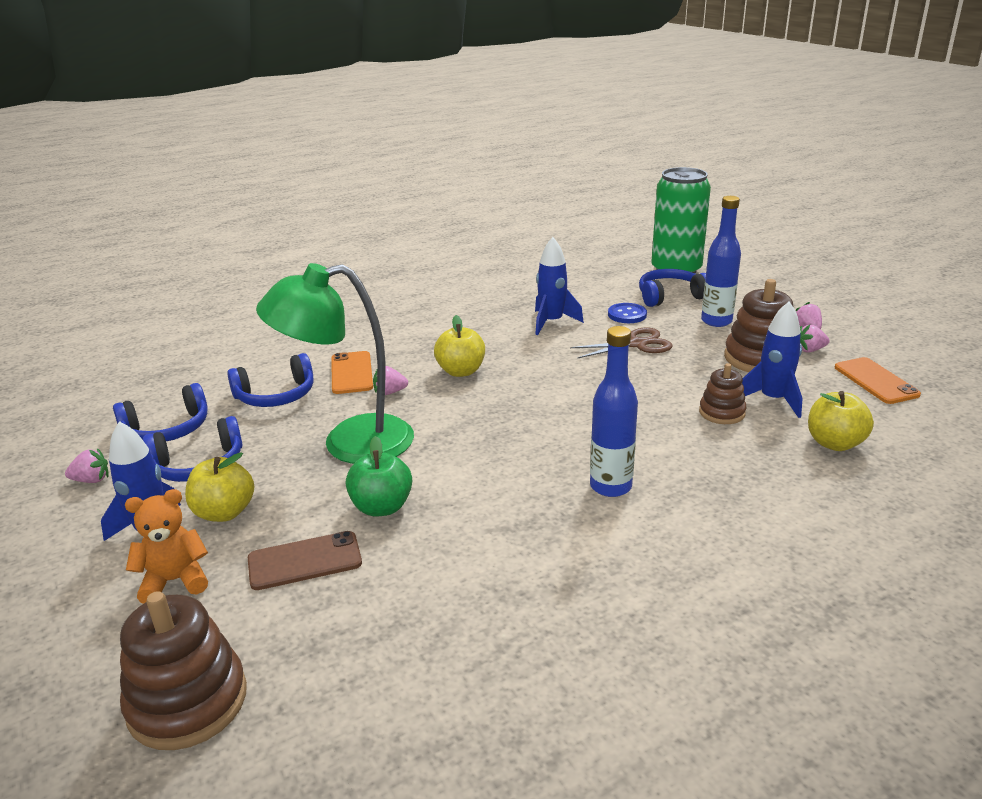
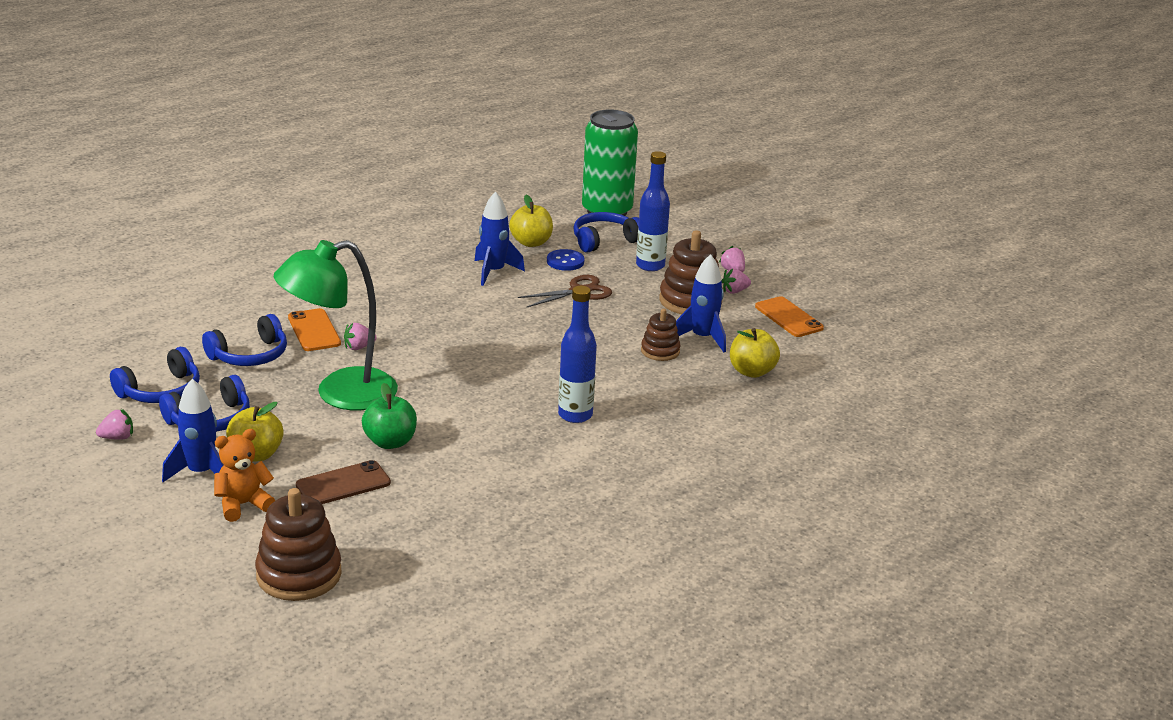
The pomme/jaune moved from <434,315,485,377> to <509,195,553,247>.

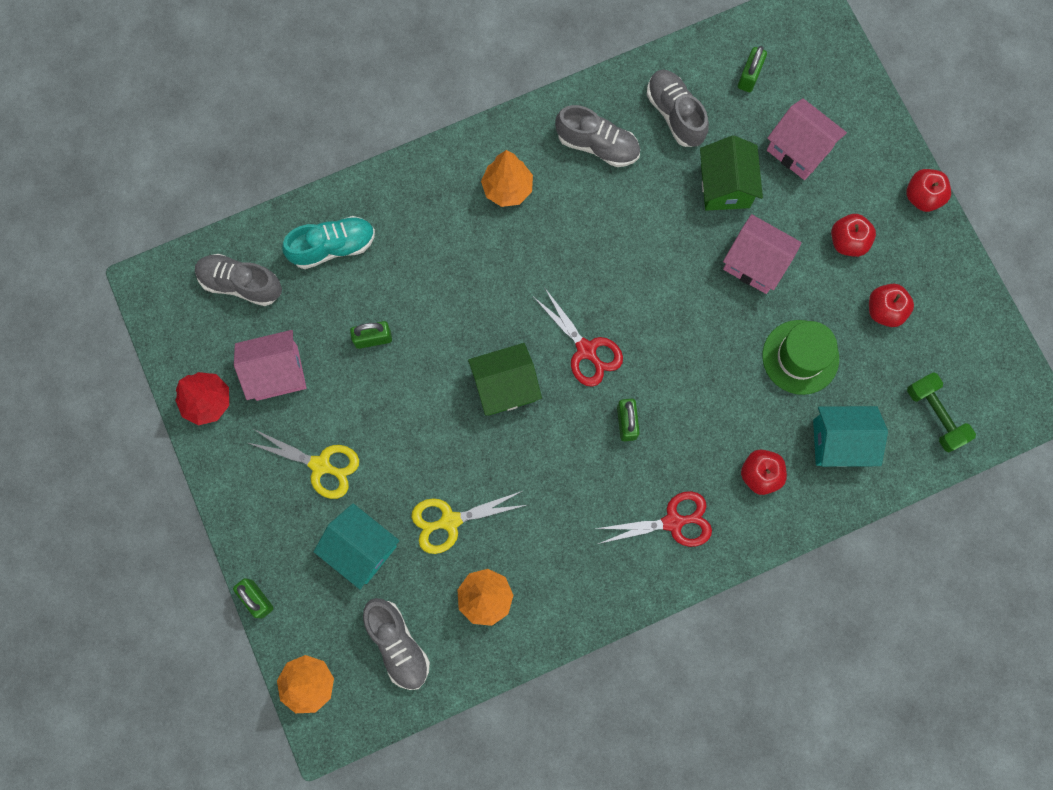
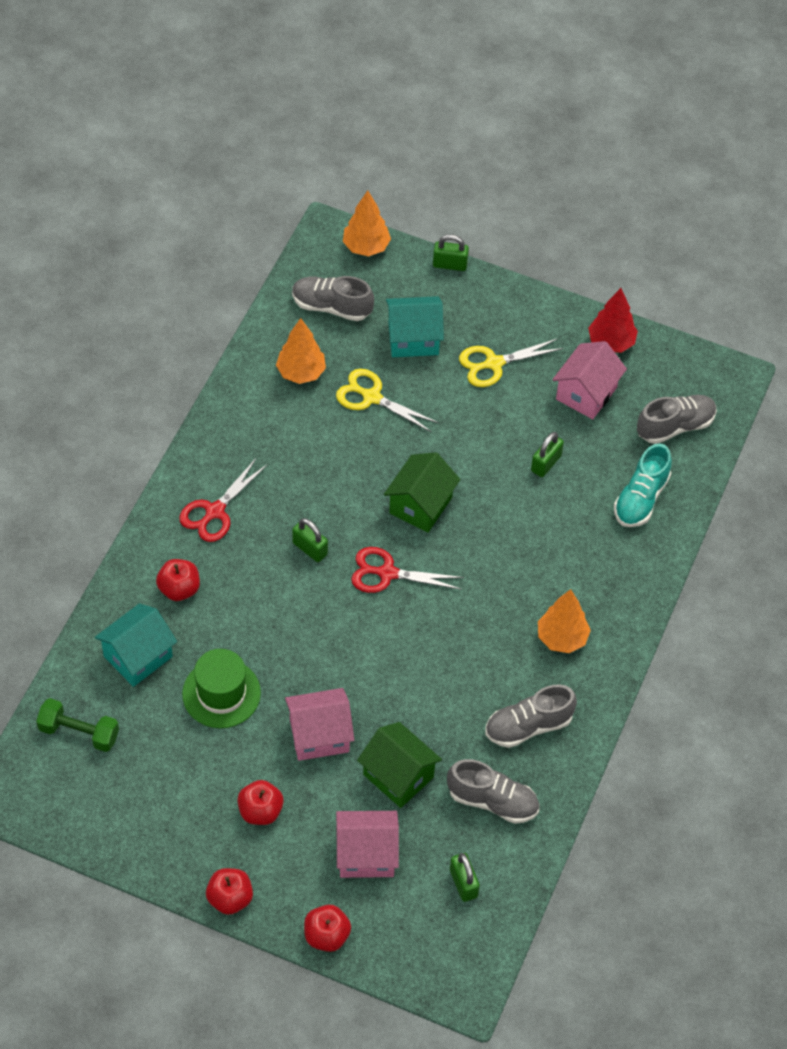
The ciseaux/jaune at <411,491,527,554> turned 90 degrees counterclockwise. The pomme/rouge moved from <869,284,914,327> to <304,905,351,952>.

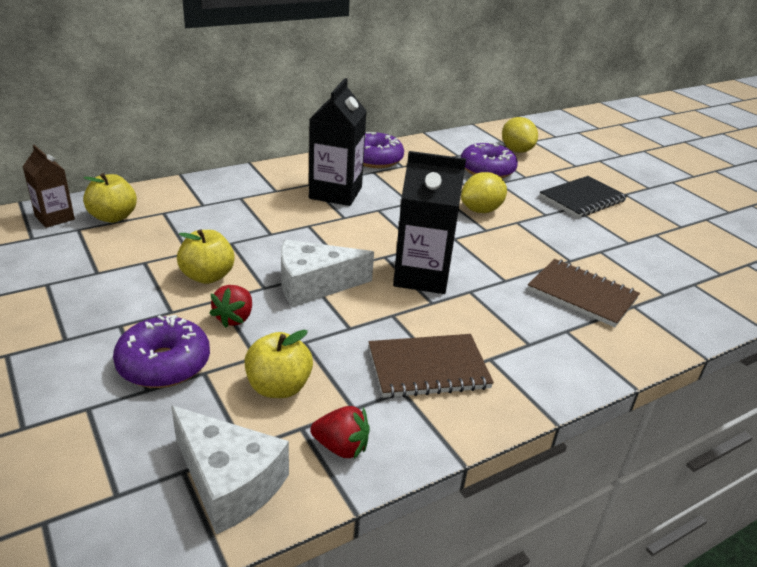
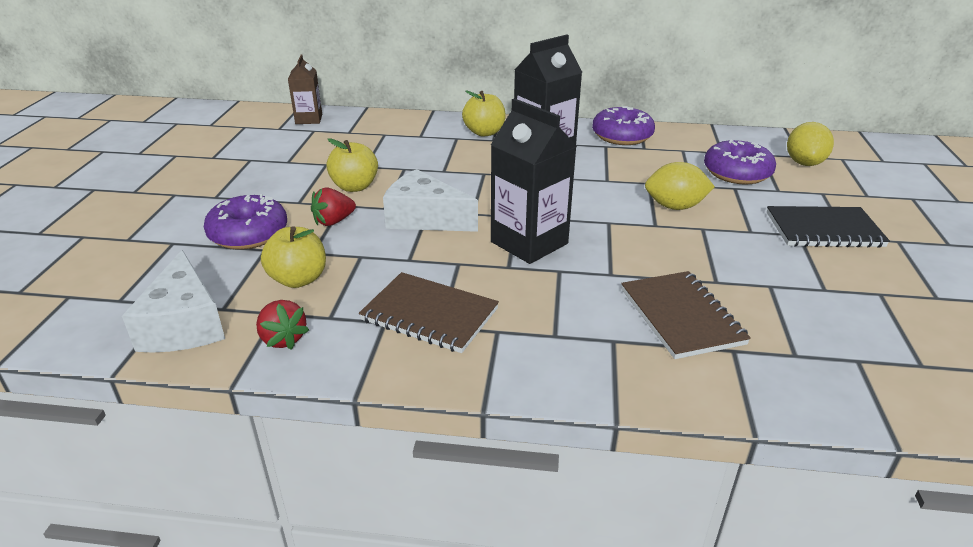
The pomme/jaune moved from <83,173,137,223> to <462,90,506,137>.

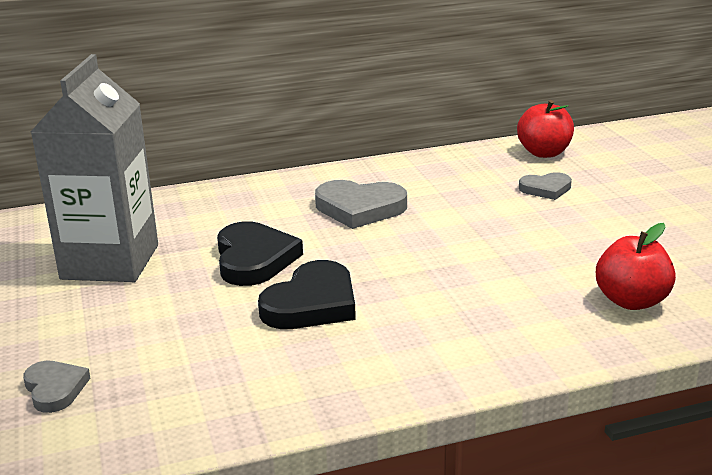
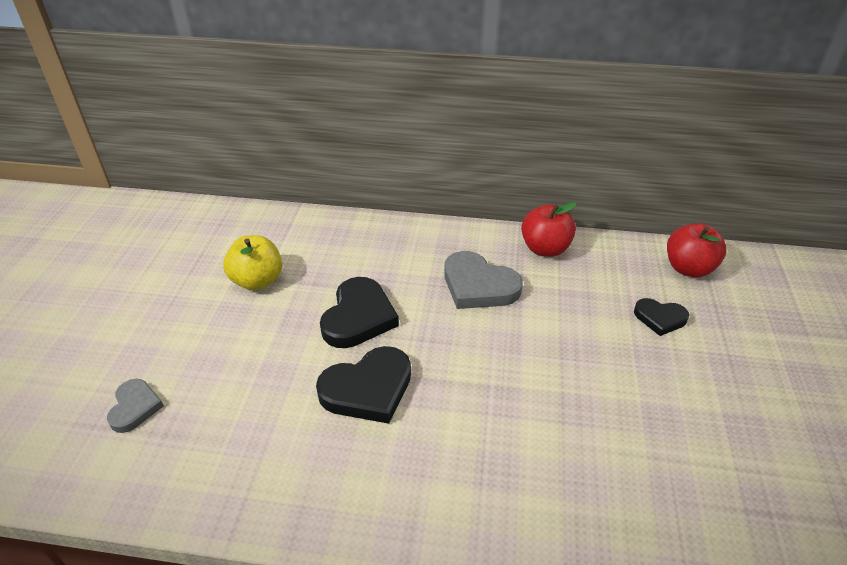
The brique de lait/gris at <31,54,158,282> was replaced by the pomme/jaune at <223,235,282,290>. The cœur/gris at <519,172,572,200> became the cœur/noir at <634,298,689,336>. The pomme/rouge moved from <596,223,676,310> to <521,202,577,257>.

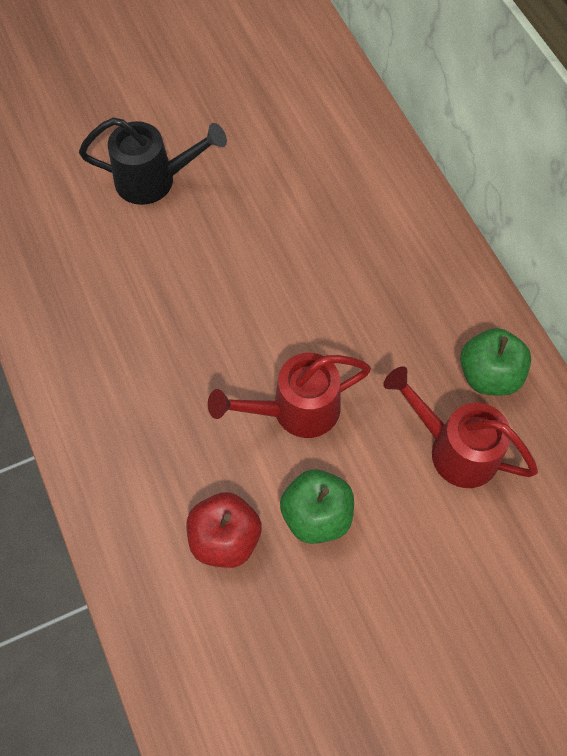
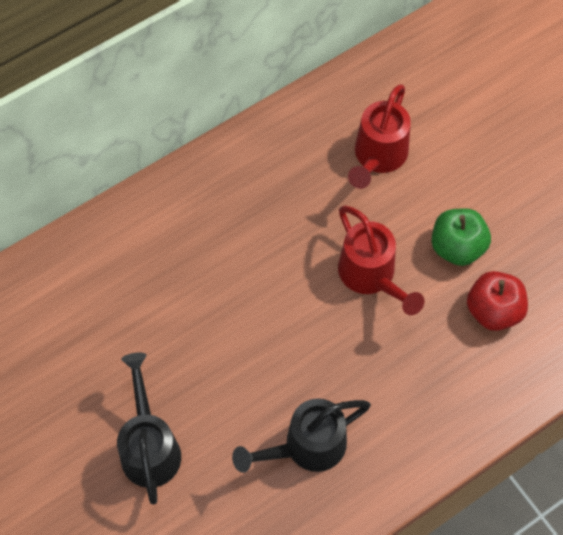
The pomme/vert at <460,328,531,396> disappeared. The arrosoir/noir at <232,398,371,473> appeared.

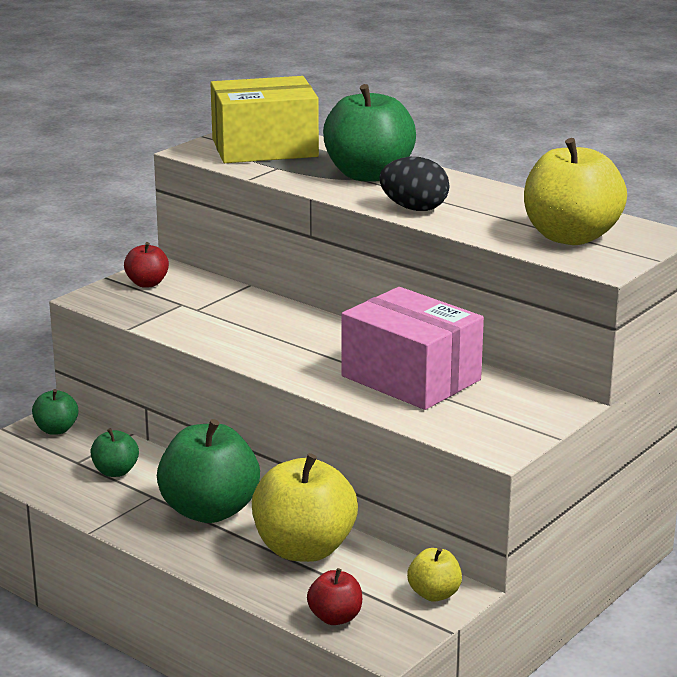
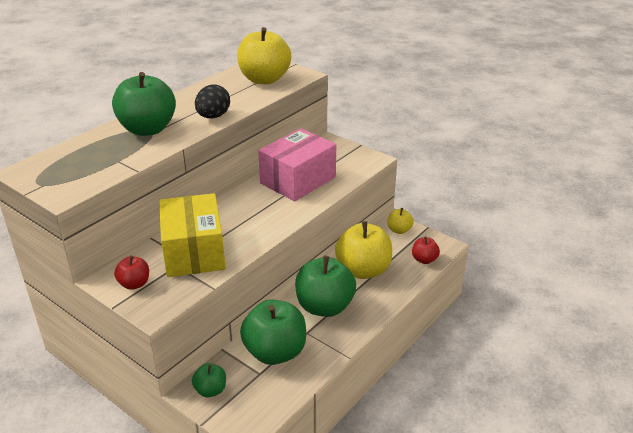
The pomme/vert at <90,428,139,477> changed to 2.03 times the size. The boîte/jaune moved from <210,76,319,163> to <159,193,226,277>.

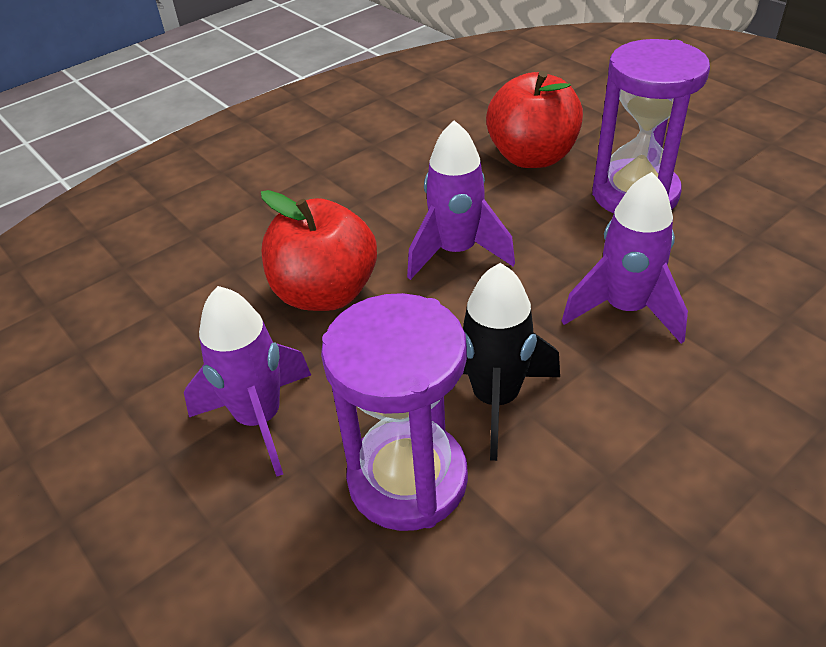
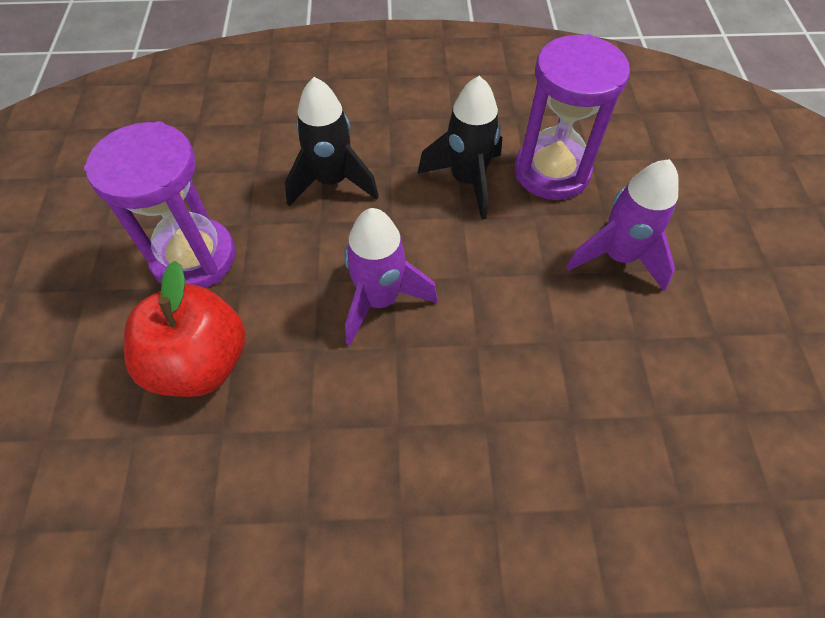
The pomme/rouge at <261,190,377,311> disappeared. The fusée/violet at <562,172,688,344> became the fusée/noir at <285,77,379,206>.

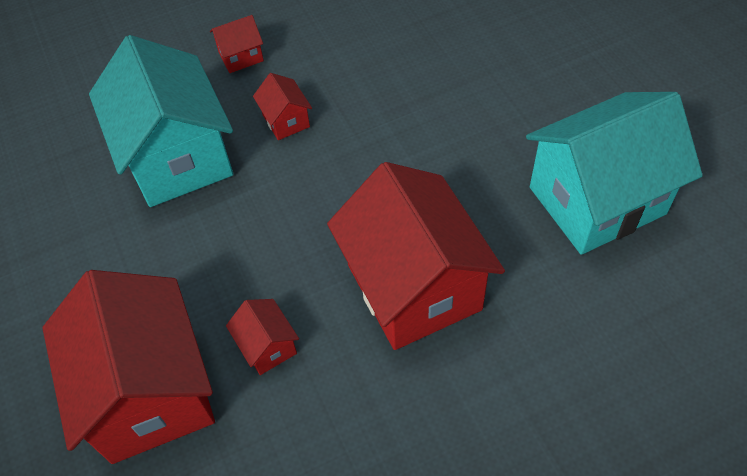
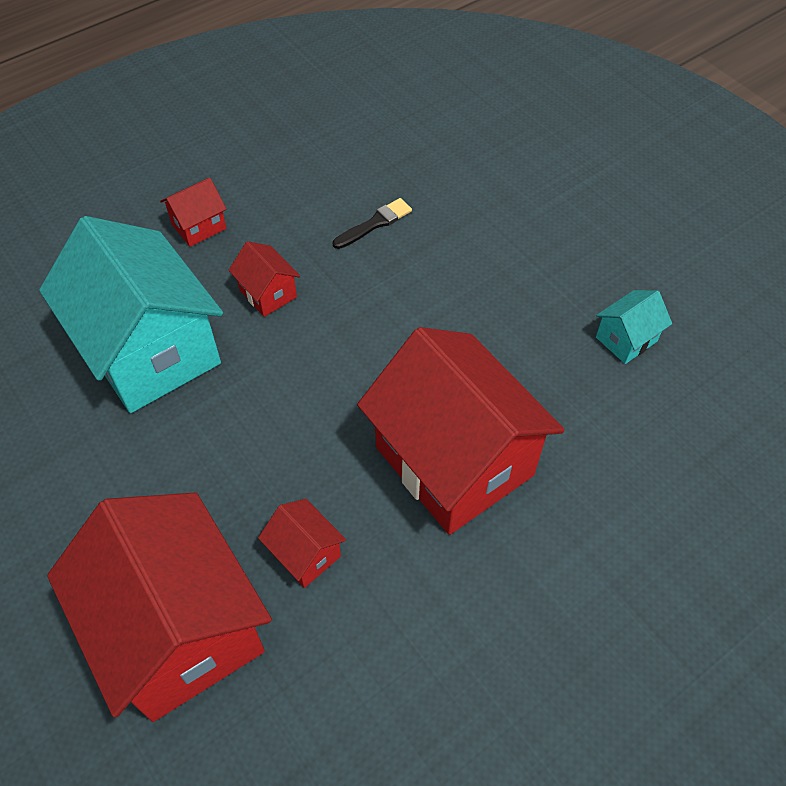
The maison/turquoise at <526,92,703,255> changed to 0.42 times the size. The pinceau/noir at <333,198,412,249> appeared.

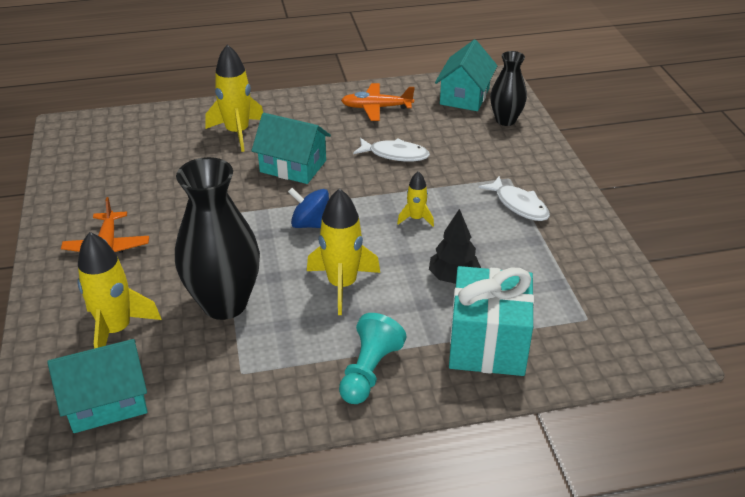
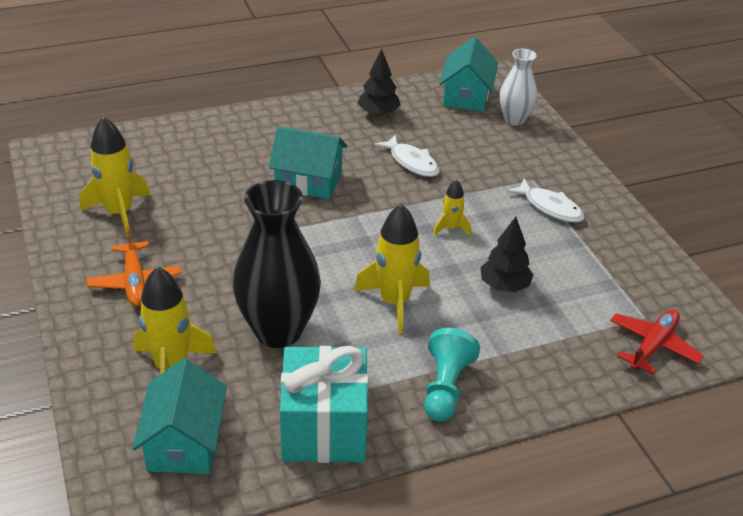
The maison/turquoise at <47,339,148,433> turned 60 degrees counterclockwise. The fusée/jaune moved from <205,44,263,152> to <79,116,150,238>. The toupie/bleu at <288,188,329,228> disappeared. The avion/orange at <341,83,415,121> was replaced by the arbre/noir at <358,49,401,116>. The poisson/blanc at <353,138,430,161> turned 45 degrees clockwise. The cadeau/turquoise moved from <449,266,534,376> to <280,346,368,463>. The vase/noir at <490,51,527,126> became the vase/blanc at <500,49,537,126>. The avion/rouge at <610,309,704,374> appeared.

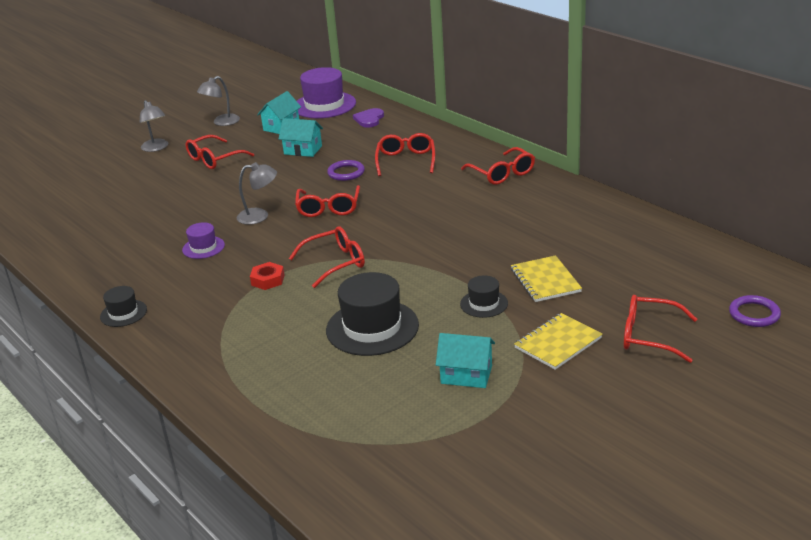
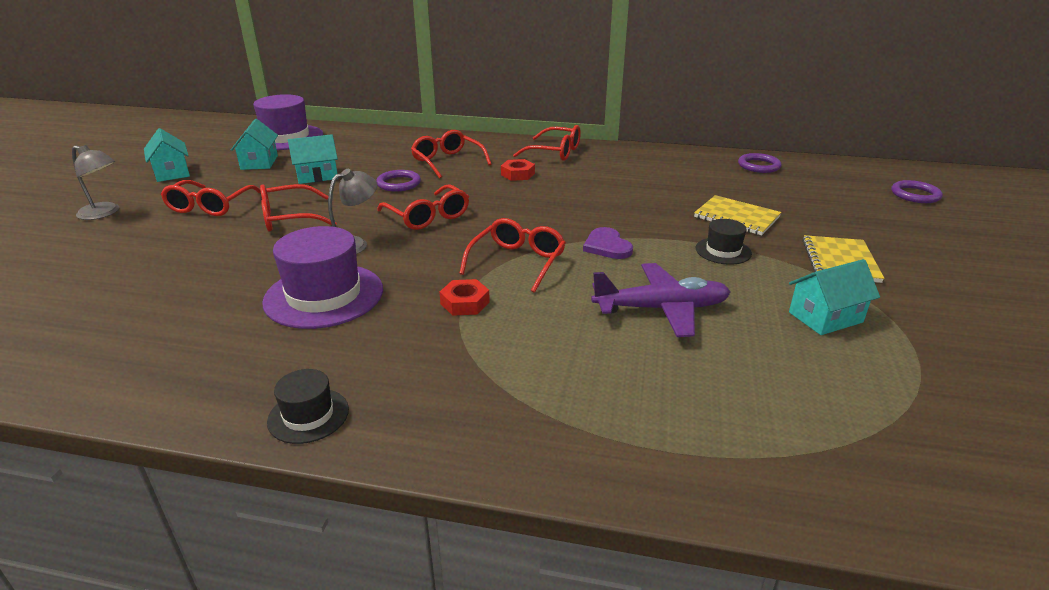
The chapeau/violet at <182,222,225,259> changed to 1.91 times the size. The lampe/gris at <197,76,240,126> was replaced by the maison/turquoise at <144,128,190,182>. The chapeau/noir at <326,272,419,356> was replaced by the avion/violet at <591,263,730,337>. The cœur/violet moved from <353,108,384,127> to <583,227,633,259>. The lunettes/rouge moved from <624,295,697,363> to <260,184,337,231>. The écrou/rouge at <501,159,535,181> appeared. The anneau/violet at <738,153,782,173> appeared.

